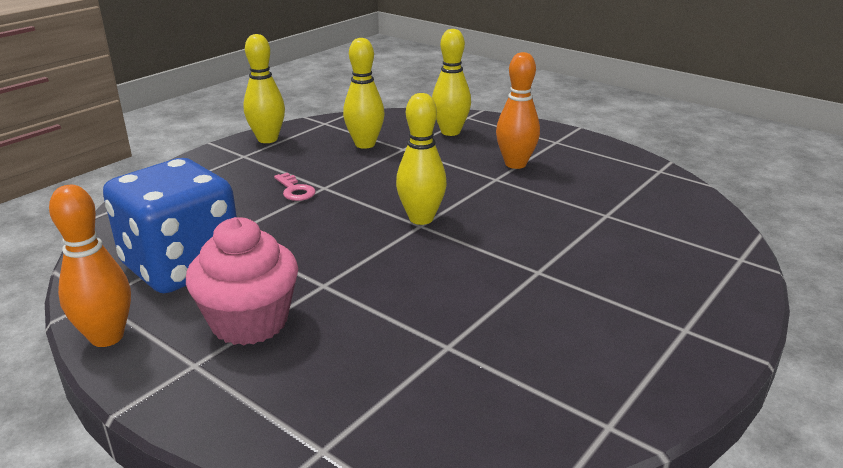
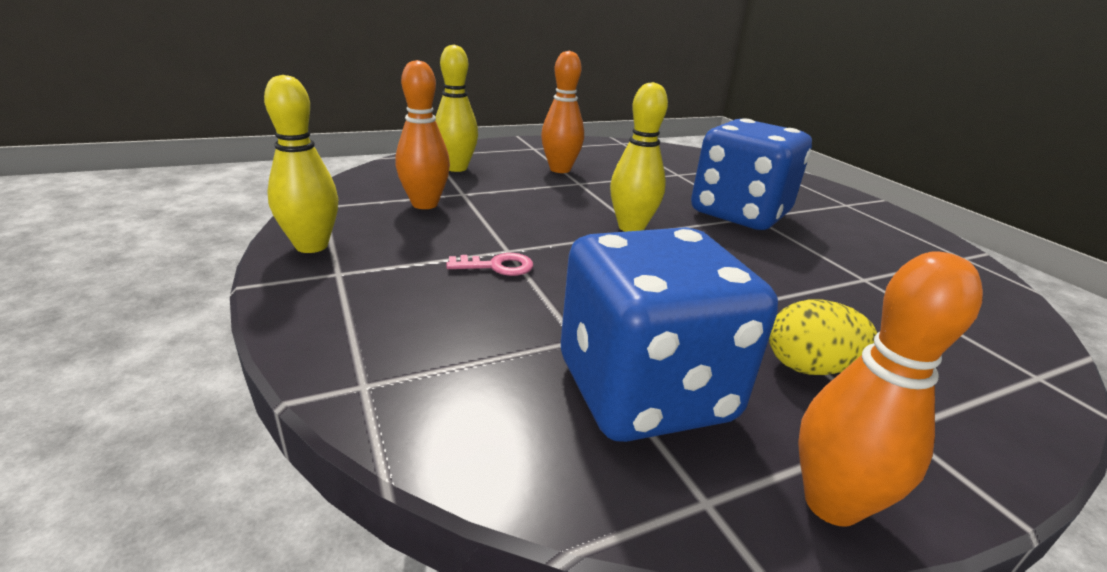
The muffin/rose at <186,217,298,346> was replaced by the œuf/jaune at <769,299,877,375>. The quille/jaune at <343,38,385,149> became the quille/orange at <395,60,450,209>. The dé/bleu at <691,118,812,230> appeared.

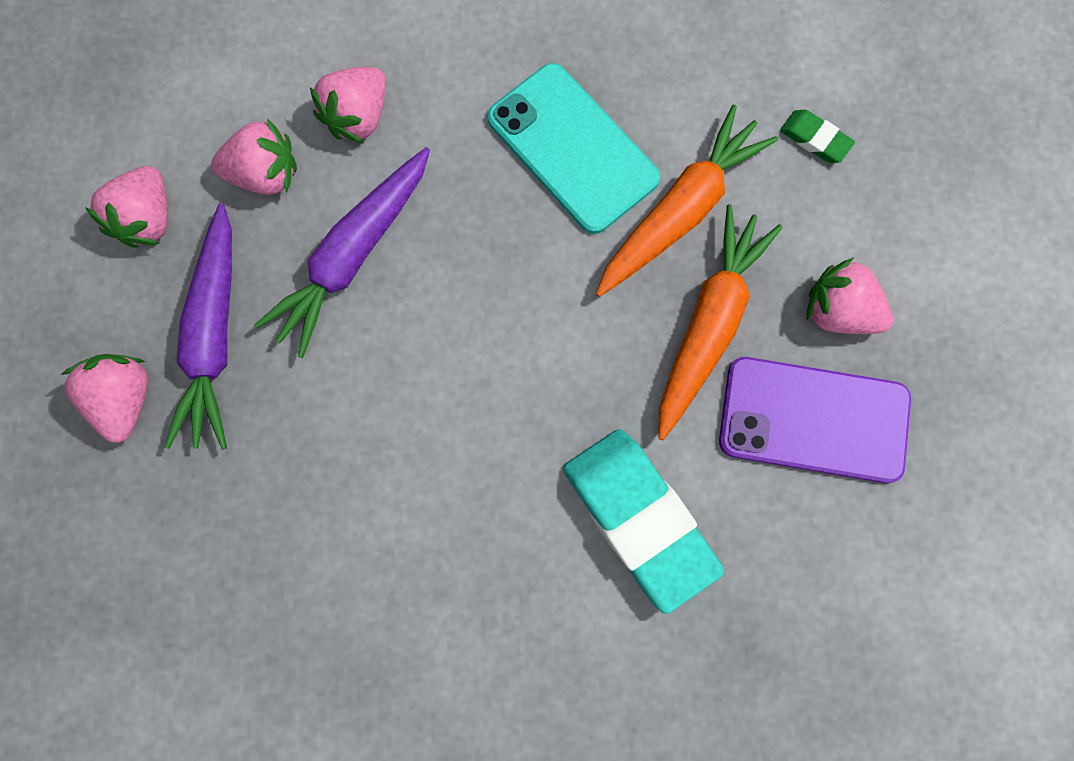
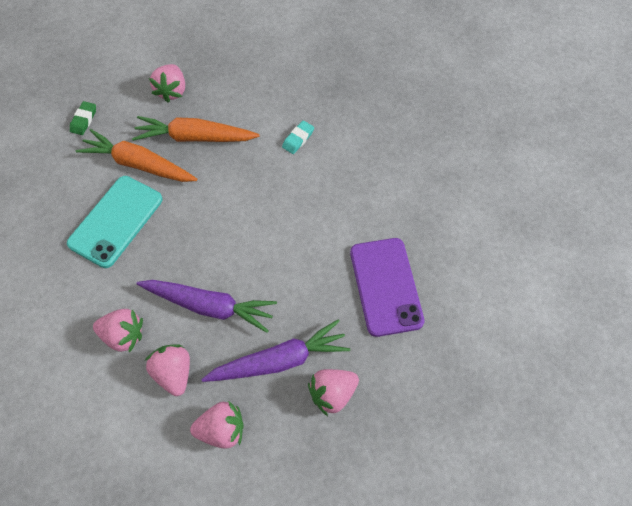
The gomme/turquoise at <563,429,724,614> changed to 0.43 times the size. The téléphone/violet moved from <719,357,911,483> to <350,238,424,337>.

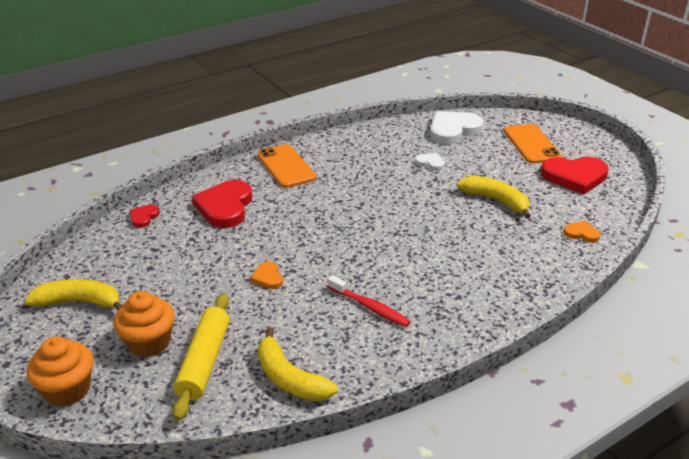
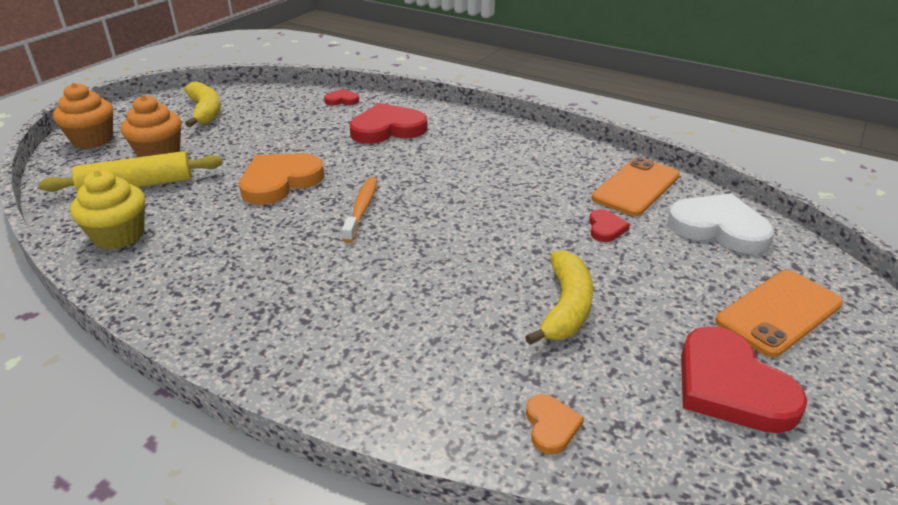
The cœur/orange at <250,261,283,289> changed to 2.07 times the size. The téléphone/orange moved from <257,144,316,188> to <592,157,680,216>. The banane/jaune at <258,328,337,401> was replaced by the muffin/jaune at <70,170,145,250>. The brosse à dents/rouge at <328,275,411,327> disappeared. The cœur/blanc at <415,153,445,171> became the cœur/rouge at <589,209,630,242>. The brosse à dents/orange at <342,177,377,243> appeared.

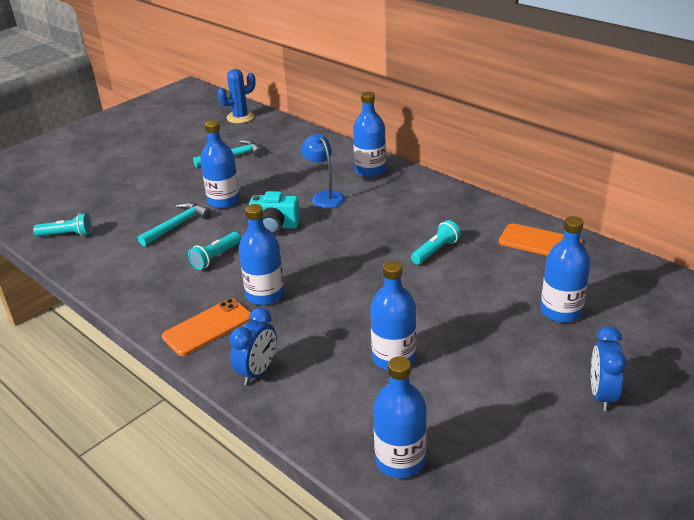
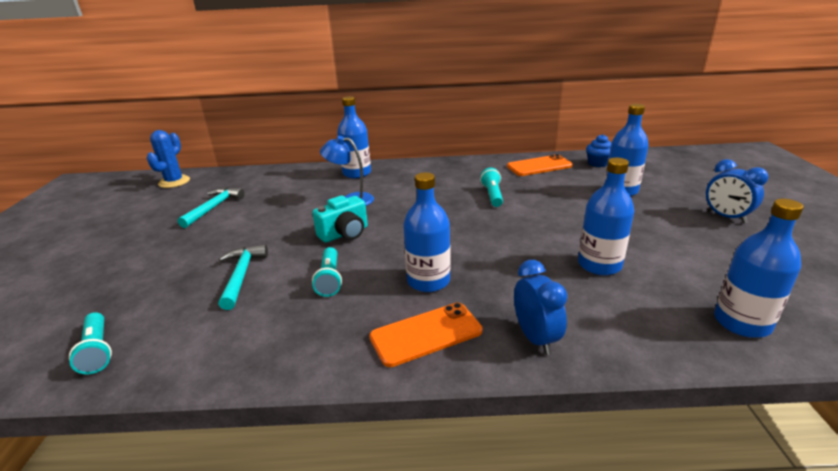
The lampe de poche/turquoise at <33,213,92,236> turned 105 degrees clockwise. The téléphone/orange at <162,298,252,356> turned 60 degrees clockwise. The bouteille/bleu at <200,120,240,209> disappeared. The muffin/bleu at <586,134,611,167> appeared.

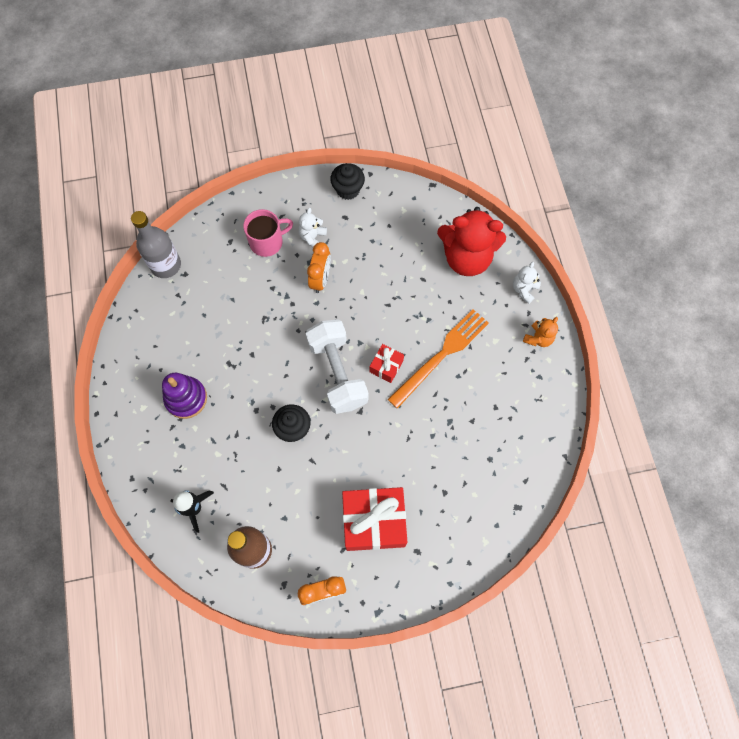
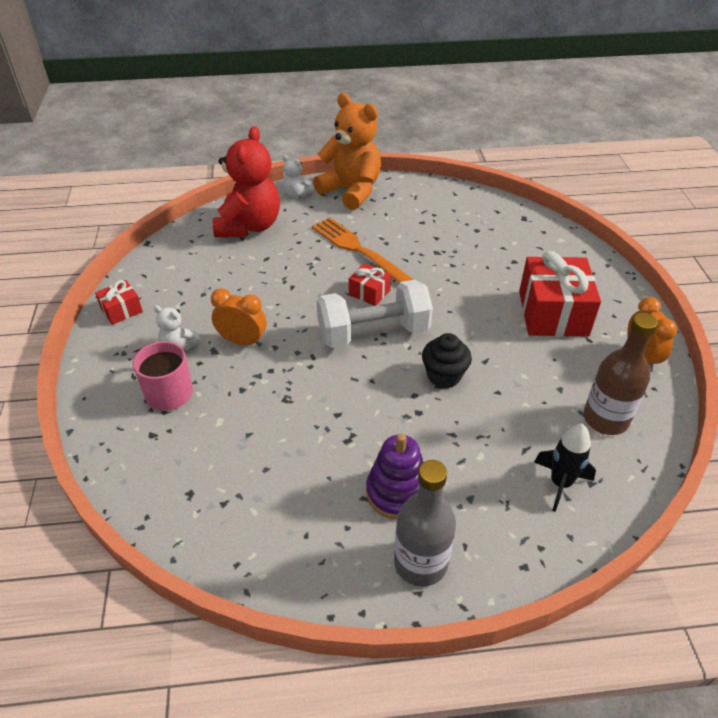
The bouteille/gris moved from <131,211,181,278> to <394,460,456,587>. The muffin/noir at <330,163,365,200> was replaced by the cadeau/rouge at <95,280,143,325>. The ours en peluche/orange at <523,317,558,347> changed to 2.17 times the size.

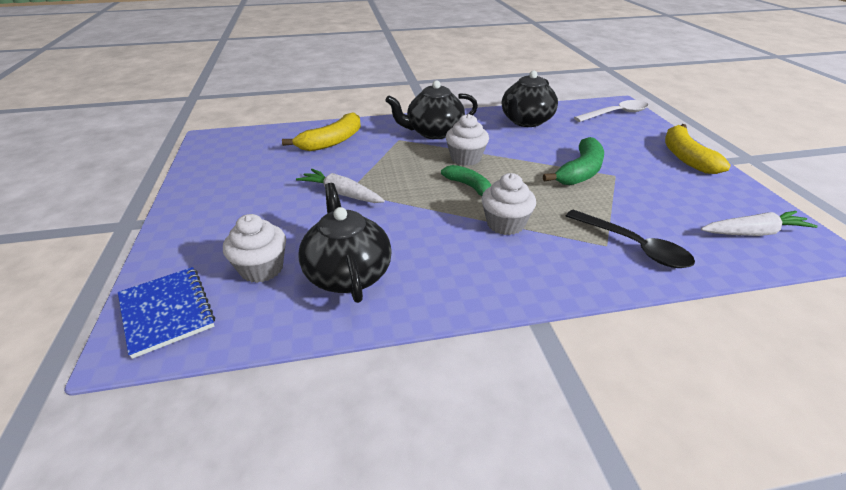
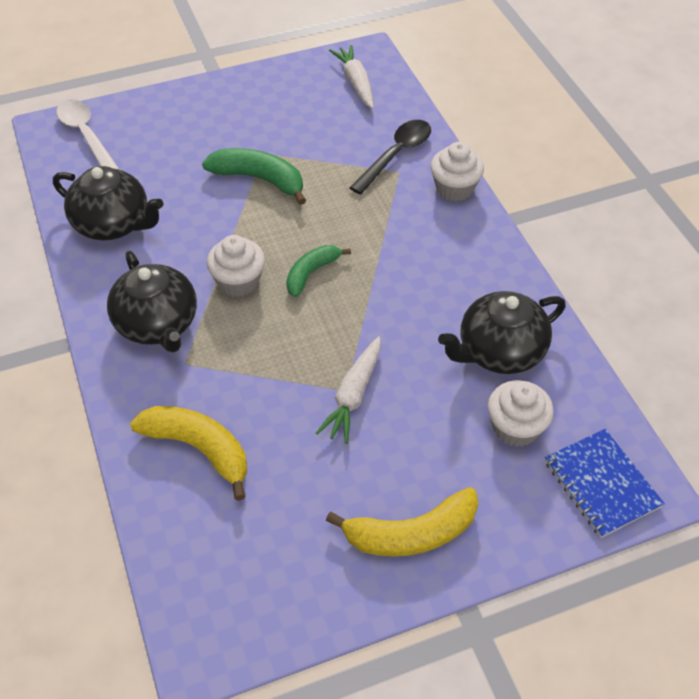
The carnet/bleu at <118,267,215,359> turned 75 degrees counterclockwise. The muffin/blanc moved from <481,173,536,235> to <431,142,484,201>. The banane/jaune moved from <665,124,731,174> to <326,487,478,557>.

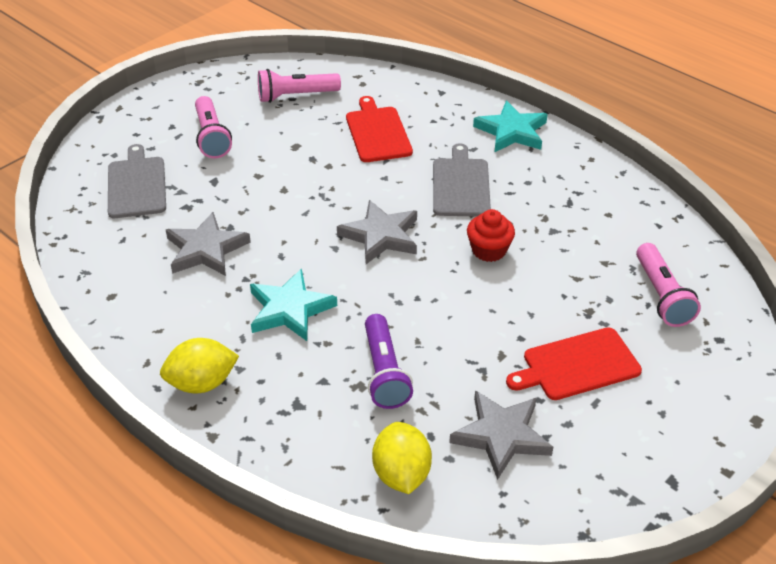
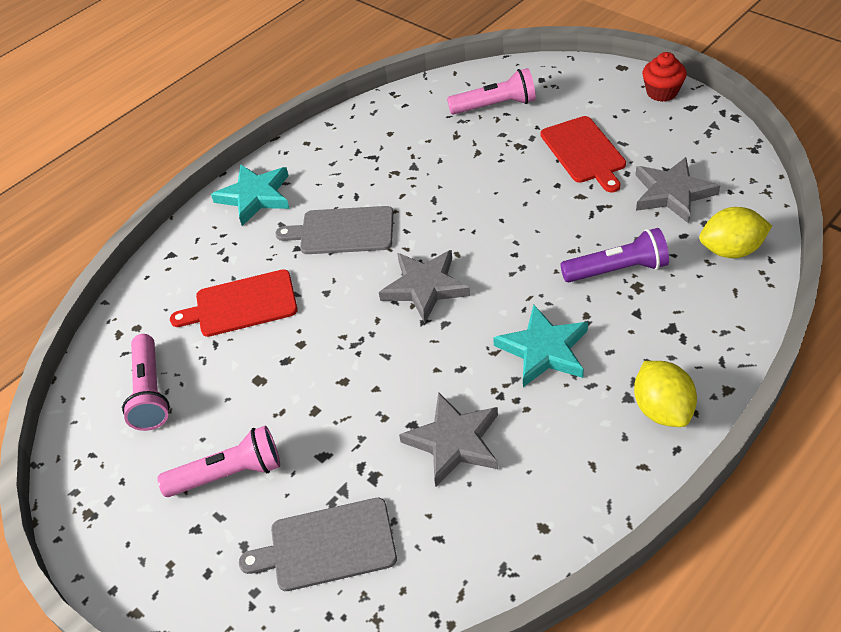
The muffin/rouge moved from <467,209,515,262> to <642,52,687,102>.

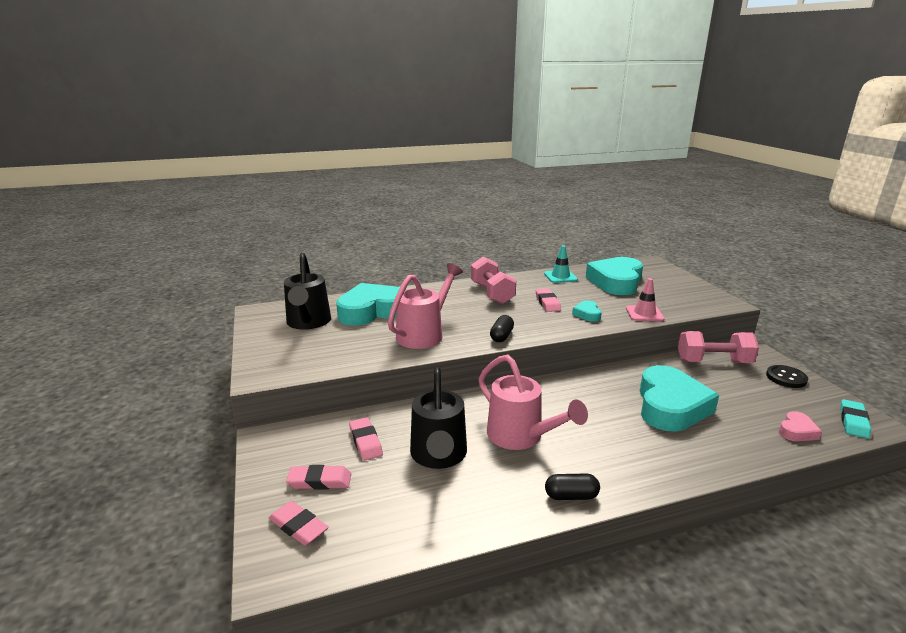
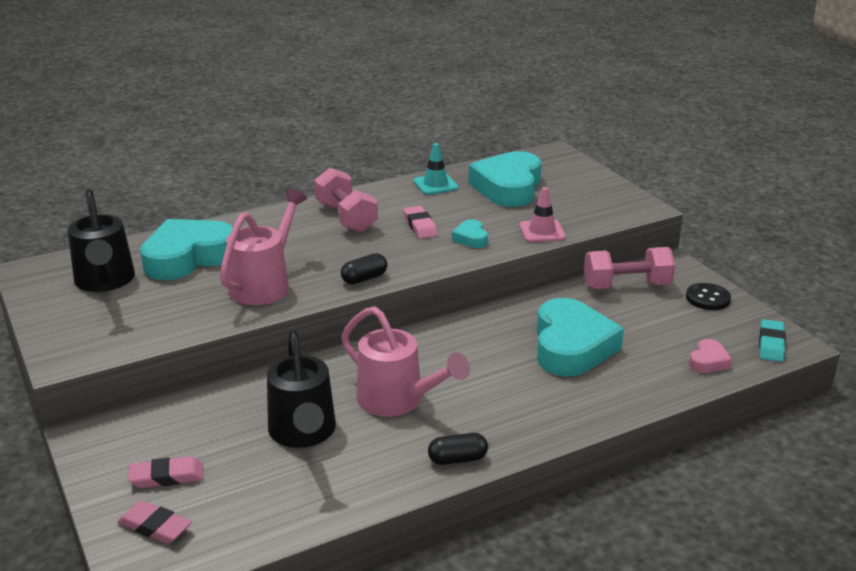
The gomme/rose at <349,417,383,461> disappeared. The gélule/noir at <490,315,514,342> turned 45 degrees clockwise.

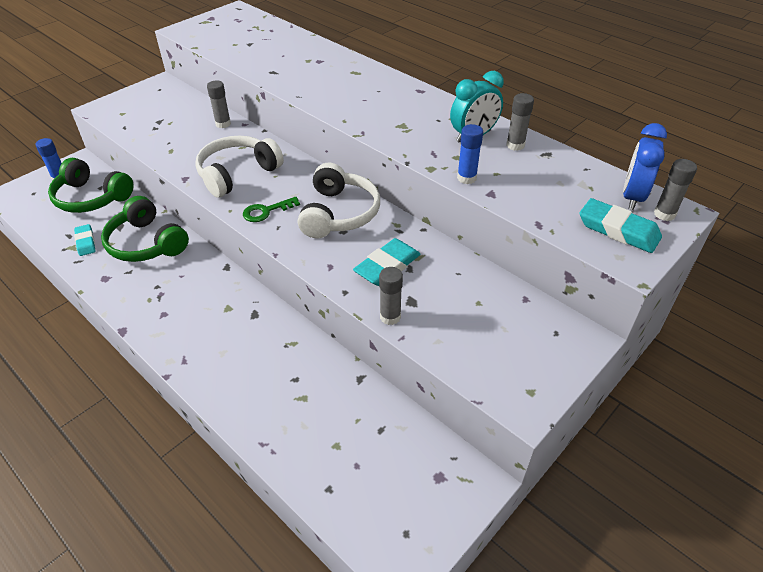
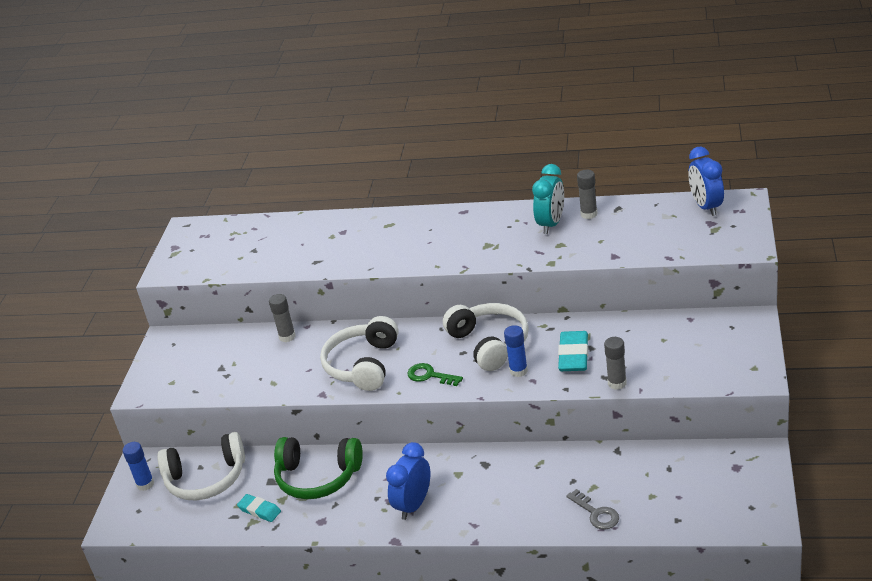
The casque audio/vert at <48,158,133,213> became the casque audio/blanc at <157,432,245,500>. The clé/vert at <243,197,300,222> turned 90 degrees clockwise. The bâton de colle/bleu moved from <457,124,483,184> to <504,325,528,377>. The gomme/turquoise at <579,198,662,253> disappeared. The bâton de colle/gris at <654,159,697,221> disappeared. The réveil/bleu at <386,442,430,520> appeared. The clé/gris at <566,489,619,529> appeared.

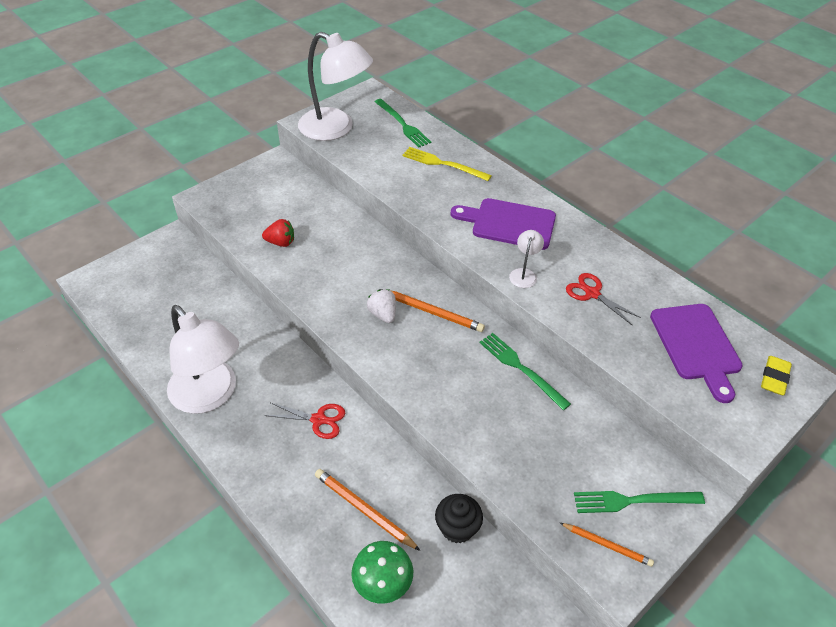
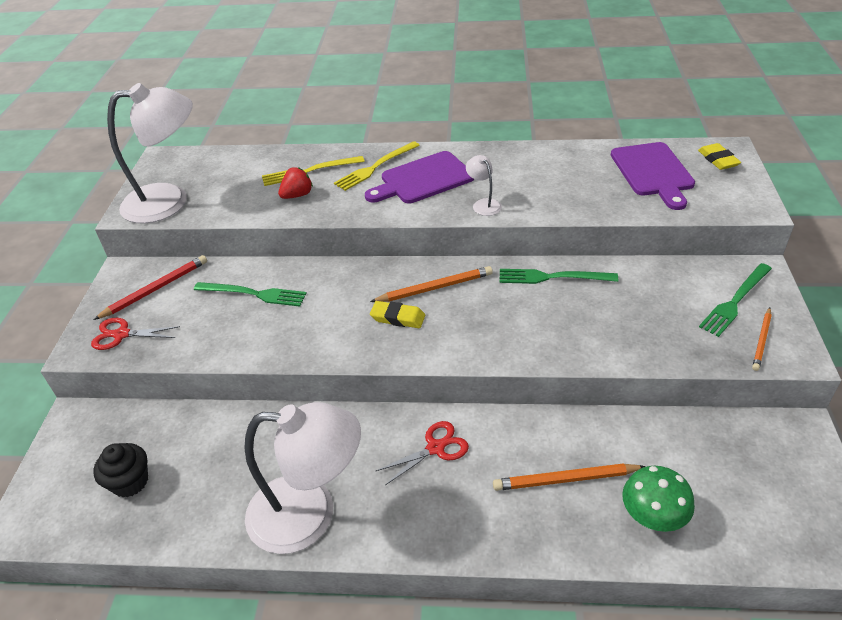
The fraise/rouge moved from <262,219,294,247> to <278,167,313,199>. The fraise/blanc at <367,289,396,323> was replaced by the gomme/jaune at <370,301,425,328>. The fourchette/vert moved from <375,99,431,147> to <194,282,307,307>. The muffin/noir moved from <435,494,483,544> to <93,443,148,497>. The crayon/orange at <560,523,654,567> turned 135 degrees clockwise. The ciseaux/rouge moved from <566,273,641,325> to <91,318,180,350>. The planche à découper/violet at <650,304,743,403> turned 45 degrees clockwise. The crayon/rouge at <93,255,207,320> appeared. The fourchette/jaune at <334,141,420,191> appeared.

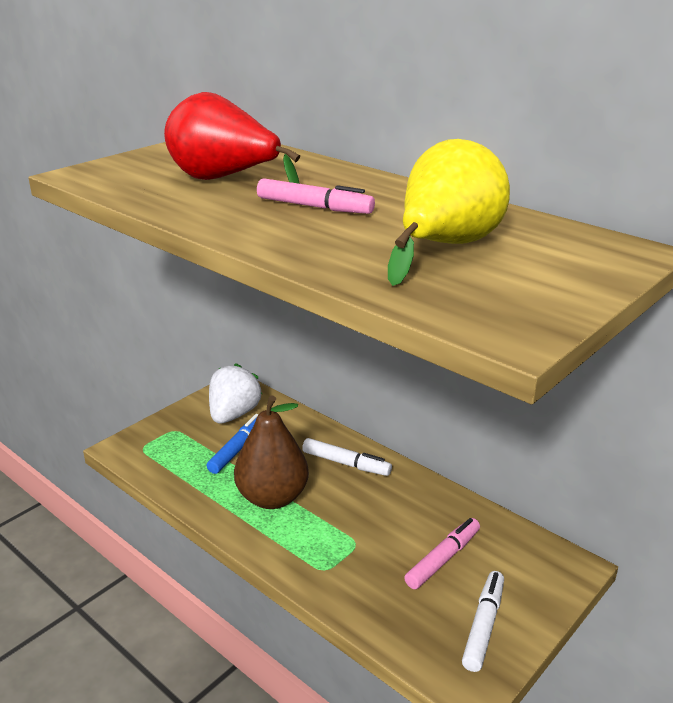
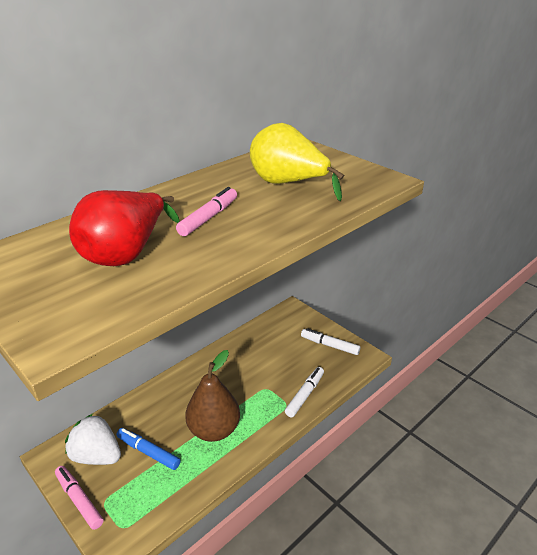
The feutre/blanc moved from <302,438,392,476> to <285,367,324,417>. The feutre/rose moved from <404,518,480,589> to <55,466,104,530>.

